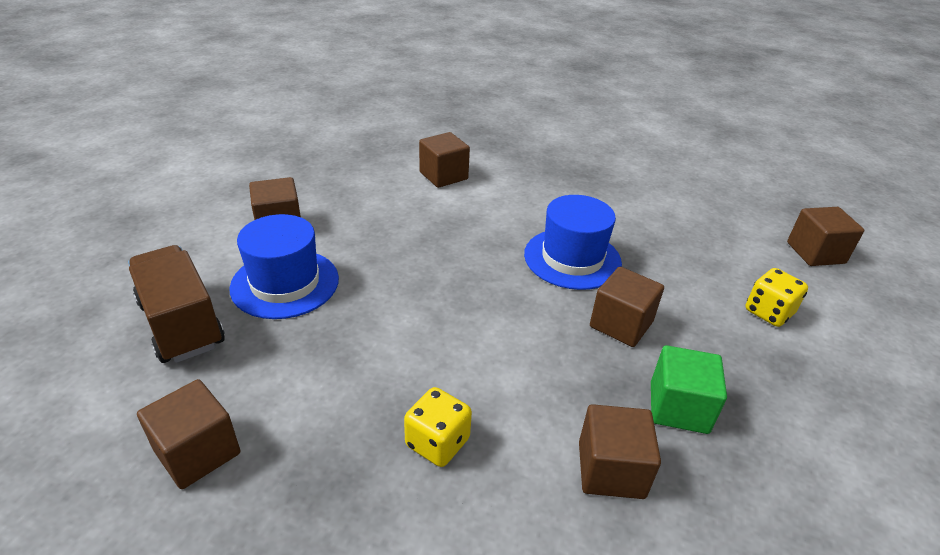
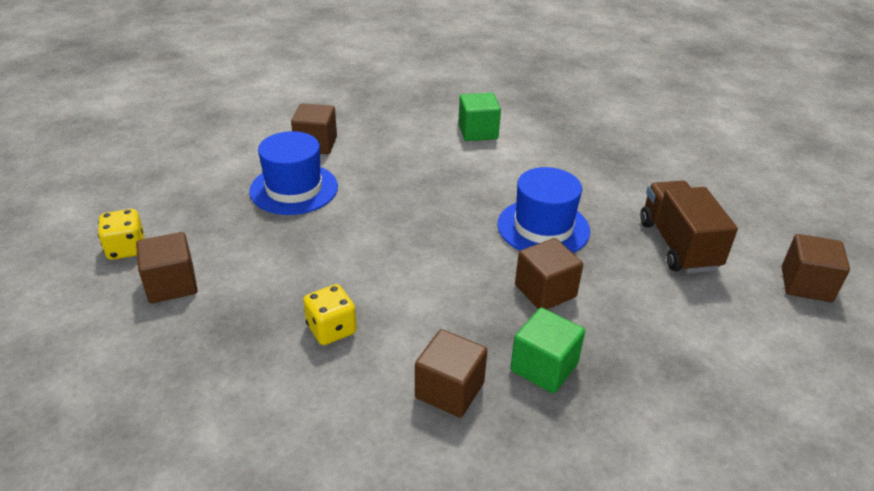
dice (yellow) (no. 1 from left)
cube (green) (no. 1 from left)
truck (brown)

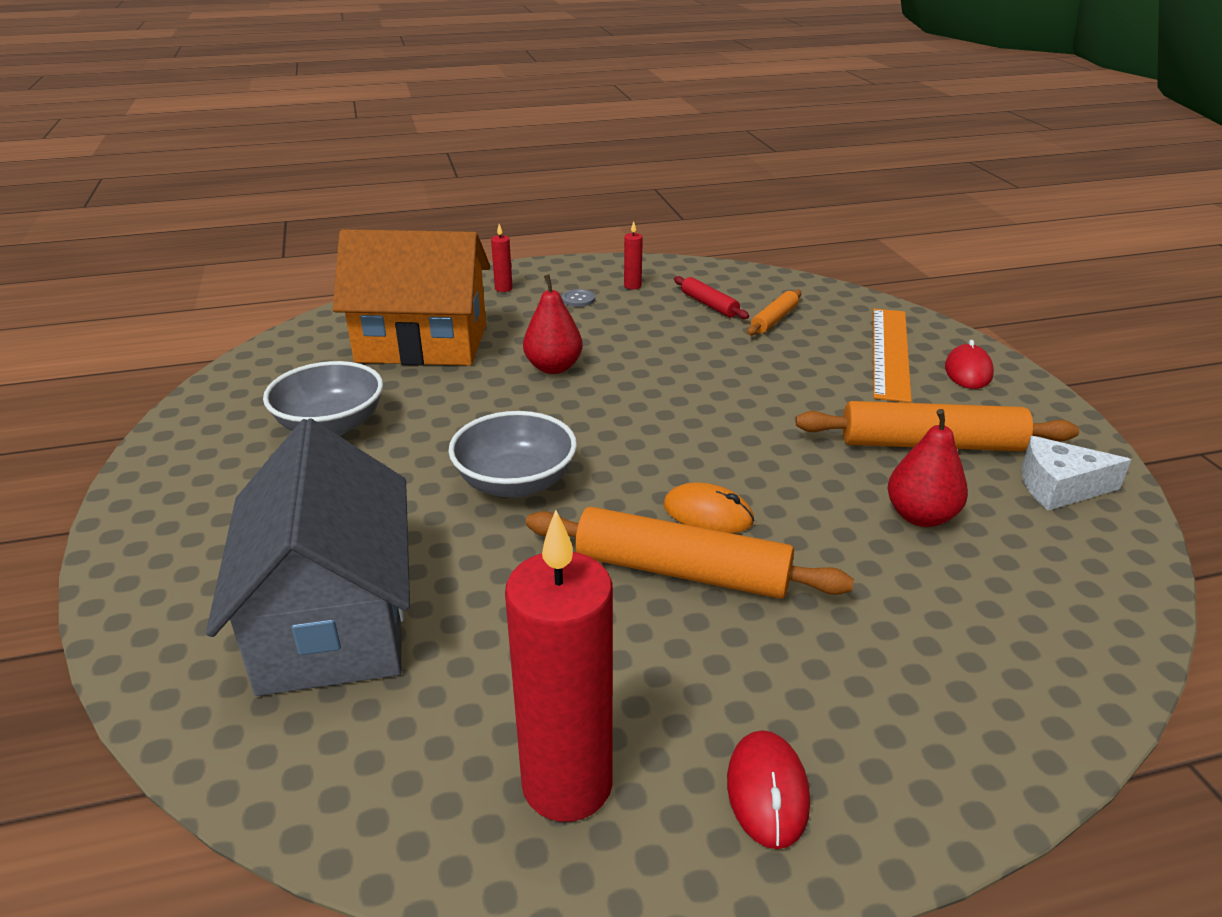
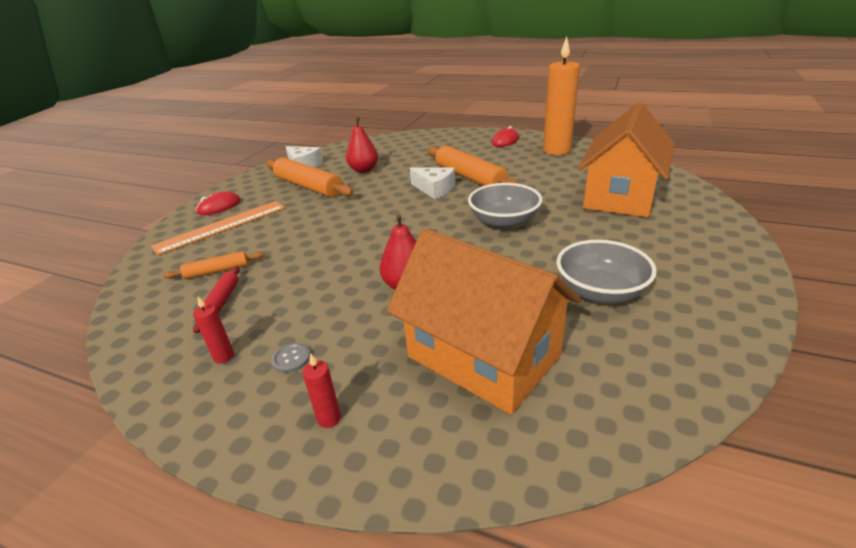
cheese (white) (no. 2 from left)
candle (orange)
house (orange) (no. 2 from left)

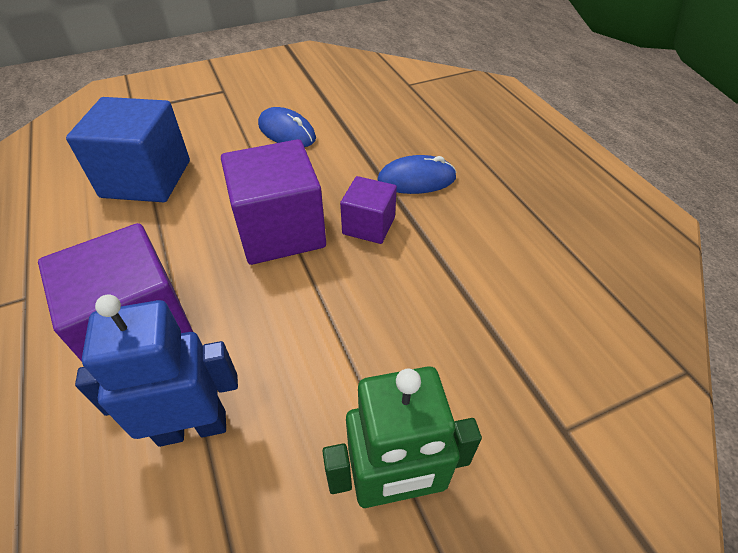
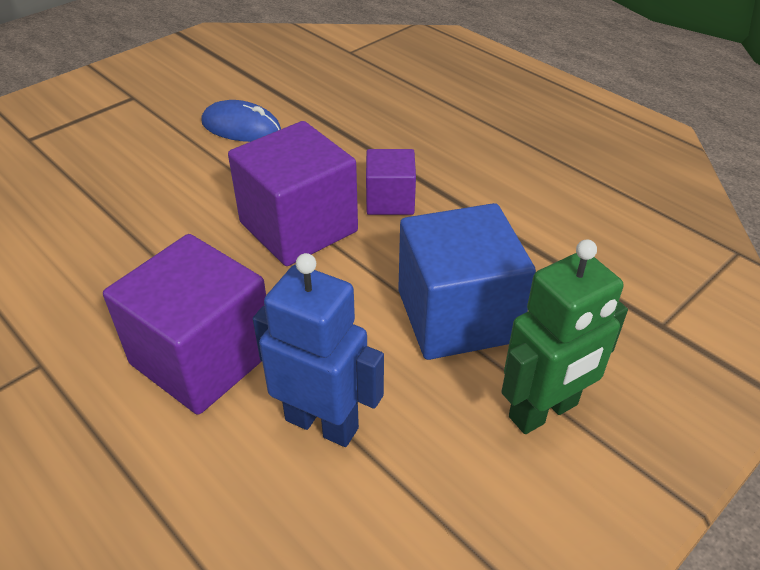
robot (blue)
cube (blue)
mouse (blue) (no. 2 from left in the first image)

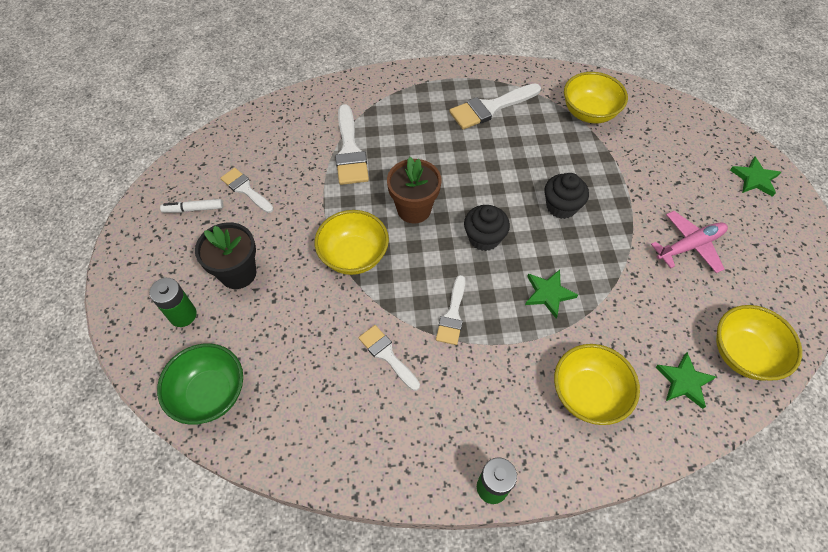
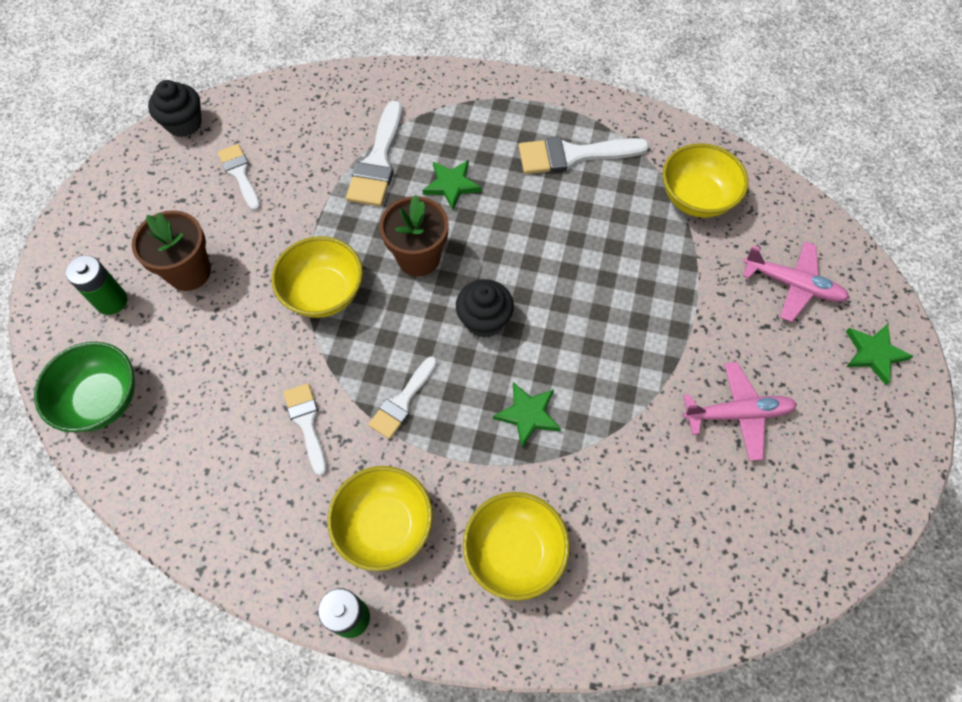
flower pot (brown) (no. 1 from left)
cupcake (black) (no. 1 from left)
bowl (yellow) (no. 2 from left)
star (green) (no. 1 from left)
plane (pink) (no. 2 from left)
marker (white)

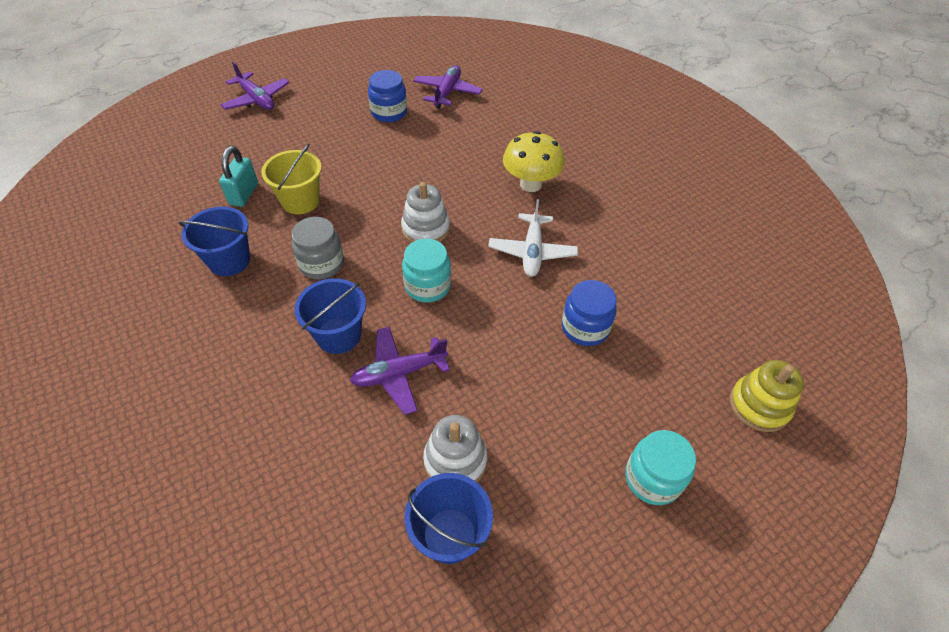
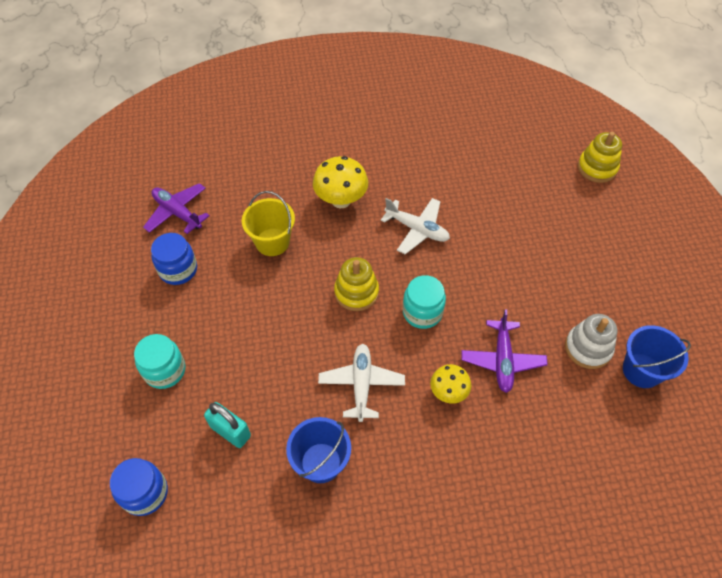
jar (blue) (no. 1 from left)
jar (turquoise) (no. 1 from left)
bucket (yellow)
plane (white) (no. 1 from left)
stacking toy (yellow) (no. 1 from left)
mushroom (yellow) (no. 2 from left)
plane (purple) (no. 1 from left in the first image)

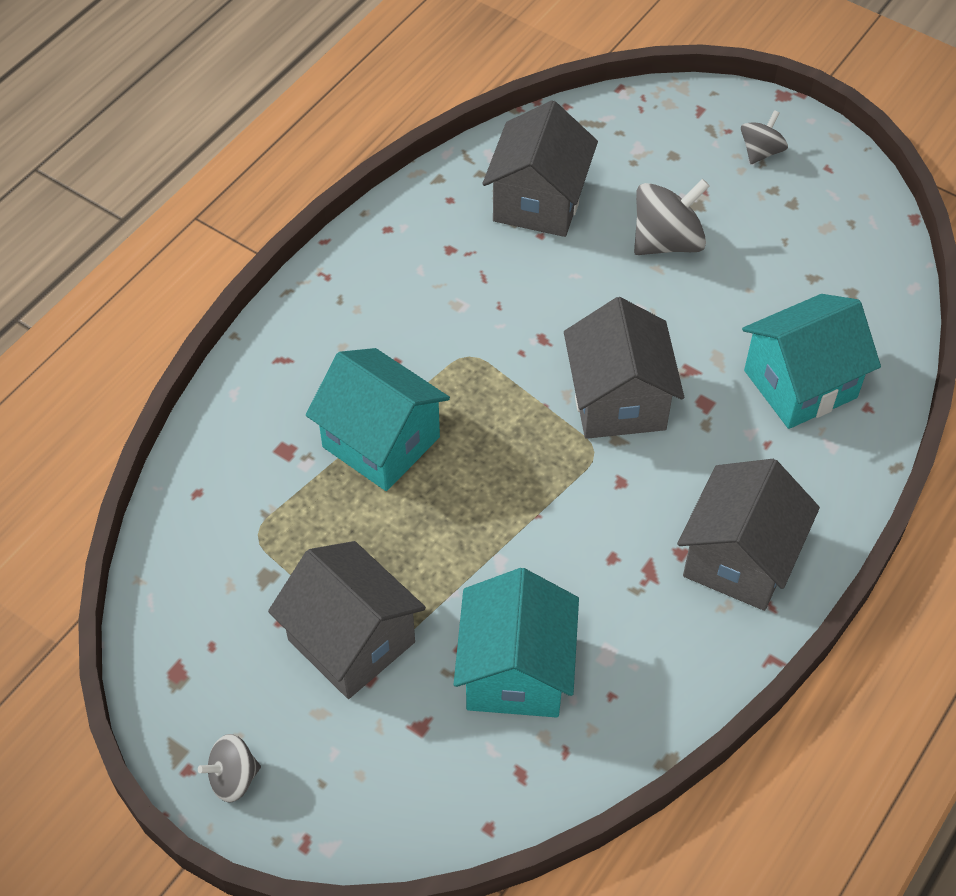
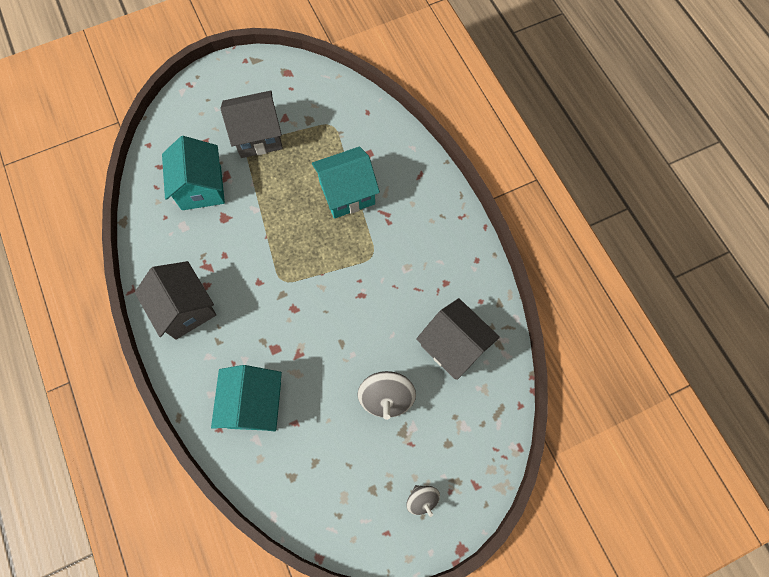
house (turquoise) (no. 1 from left)
spinning top (grey) (no. 1 from left in the first image)
house (grey) (no. 3 from left in the first image)

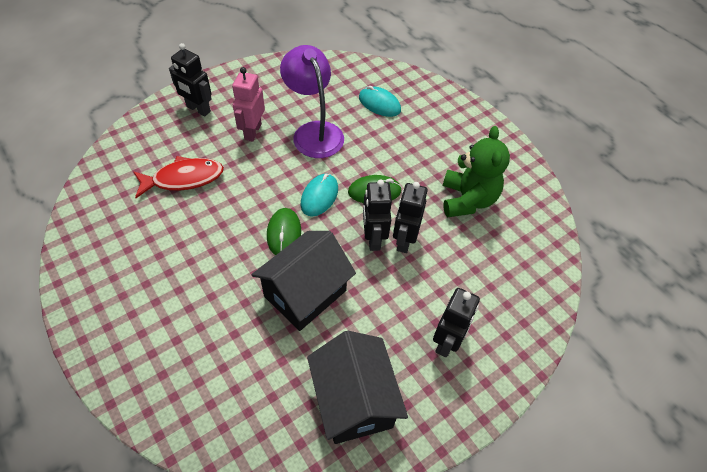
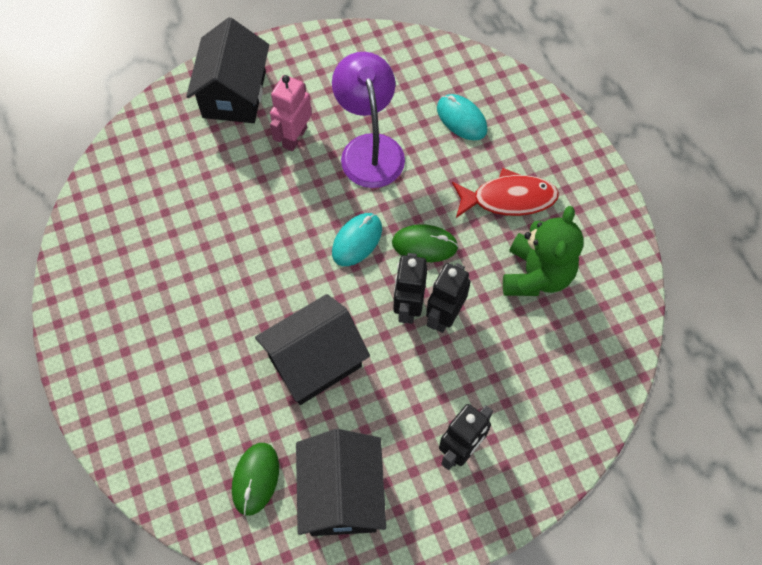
house (black) (no. 1 from left)
mouse (green) (no. 1 from left)
fish (red)

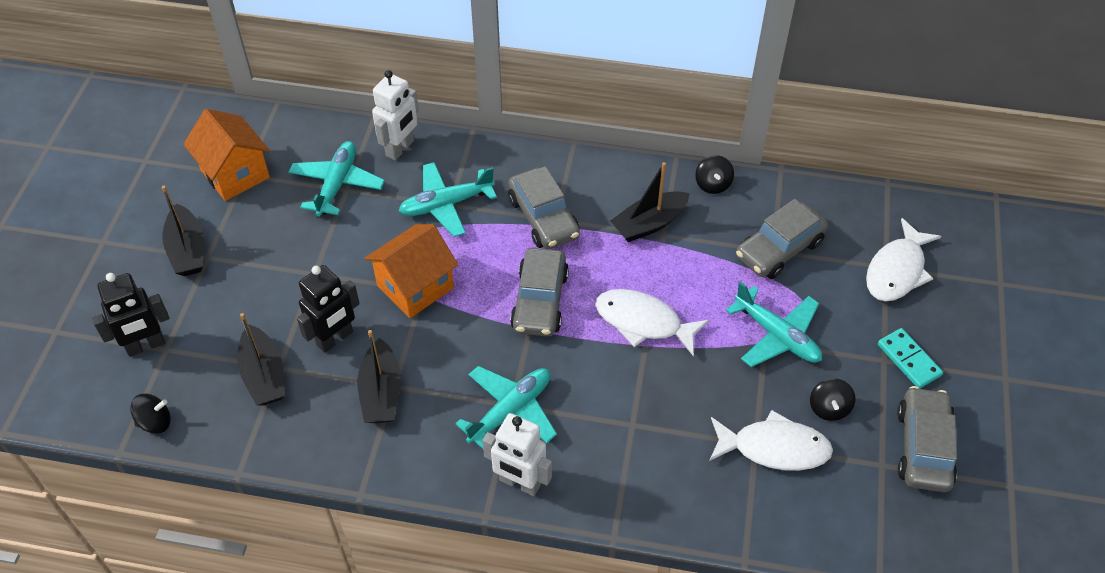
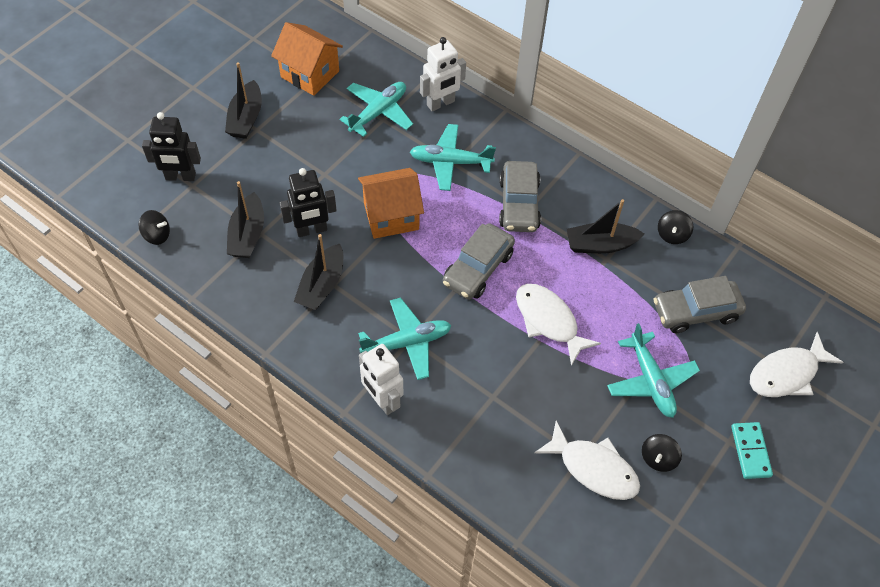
house (orange) (no. 1 from left)
car (grey) (no. 4 from left in the first image)

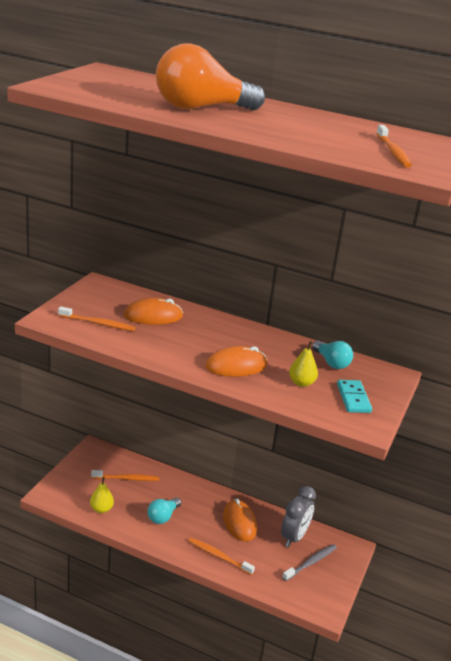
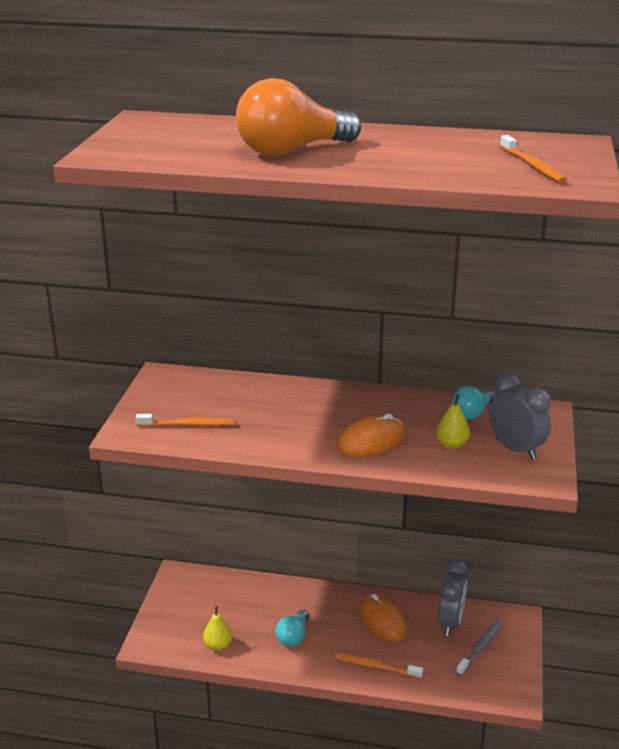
light bulb (turquoise) (no. 2 from left)
clock (grey) (no. 2 from left)
toothbrush (orange) (no. 2 from left in the first image)
mouse (orange) (no. 1 from left in the first image)

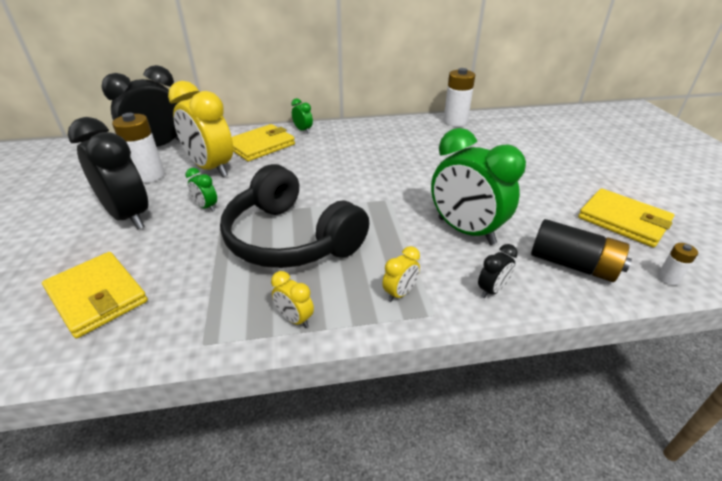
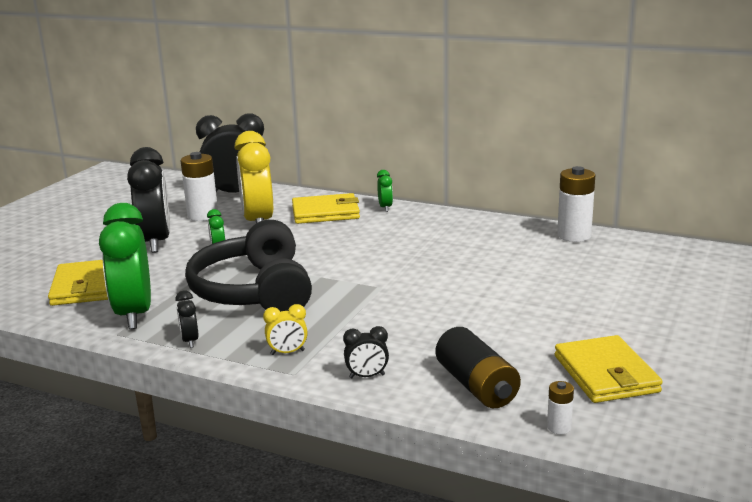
clock (green) (no. 1 from left)
clock (black) (no. 2 from left)

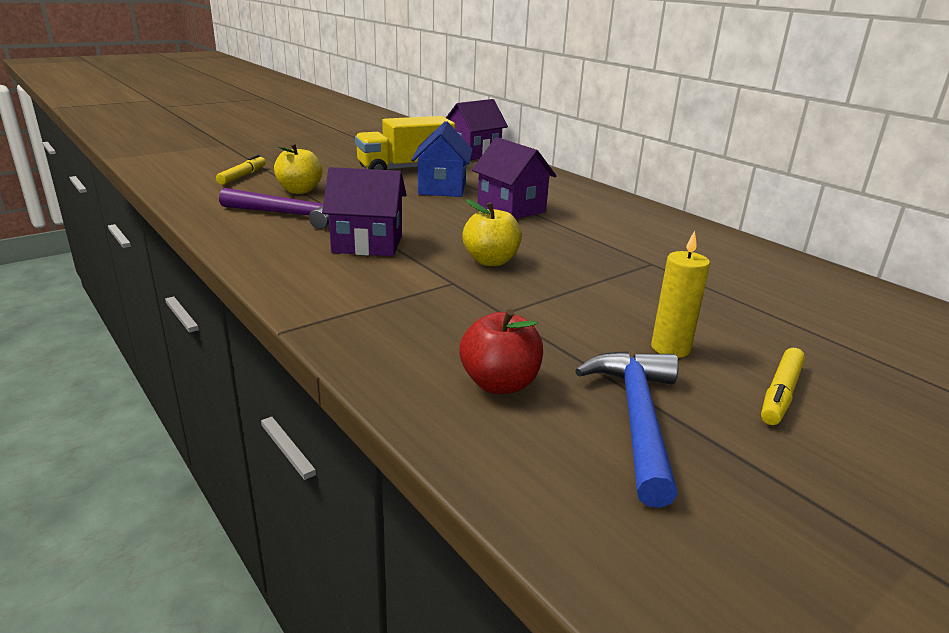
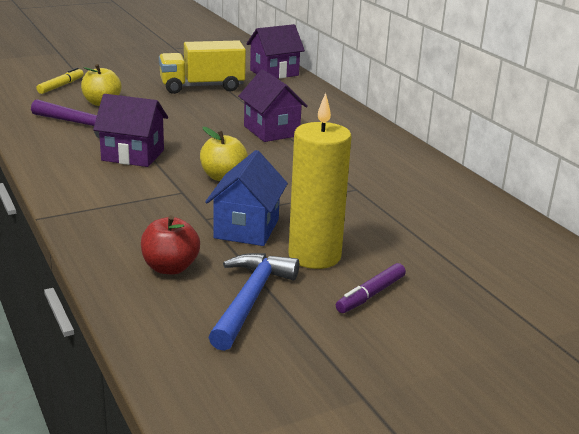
house (blue)
candle (yellow)
marker (purple)

